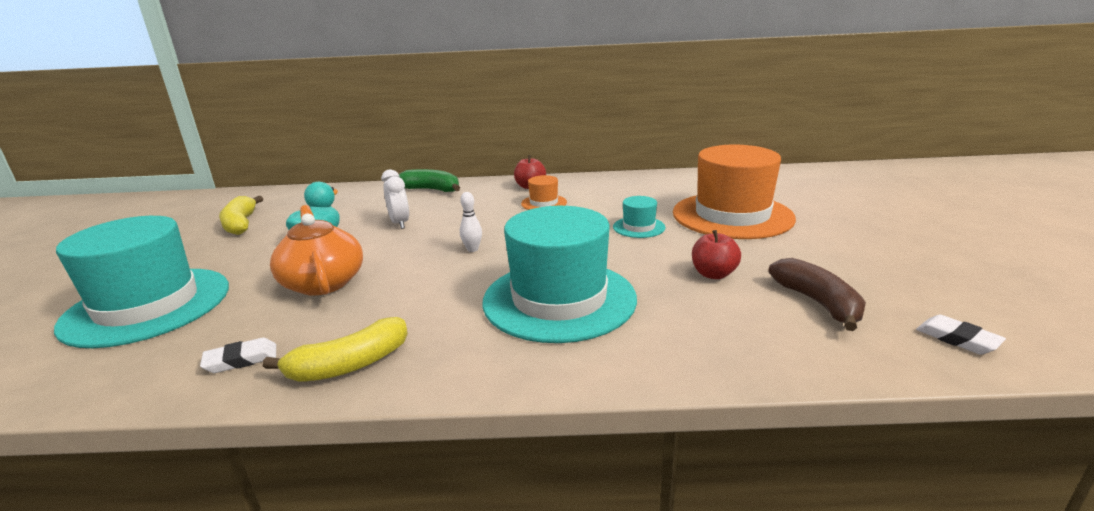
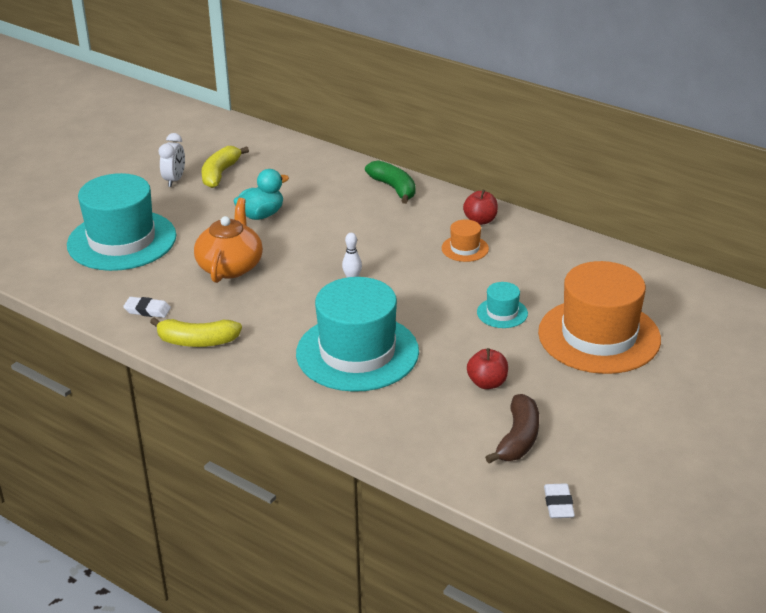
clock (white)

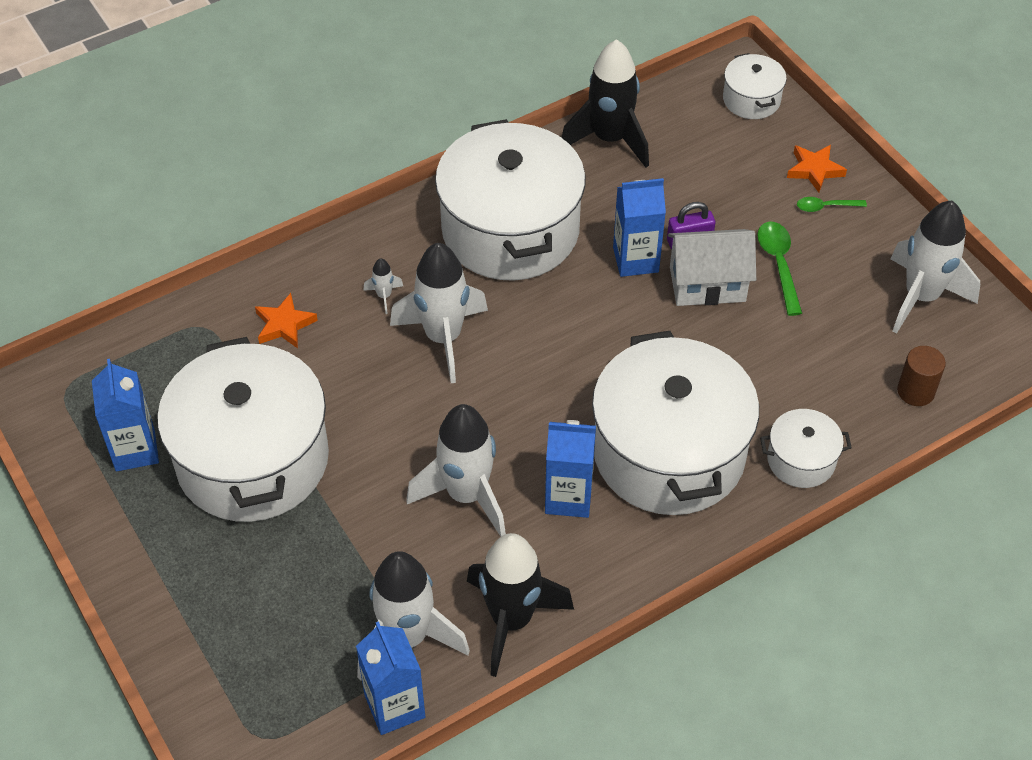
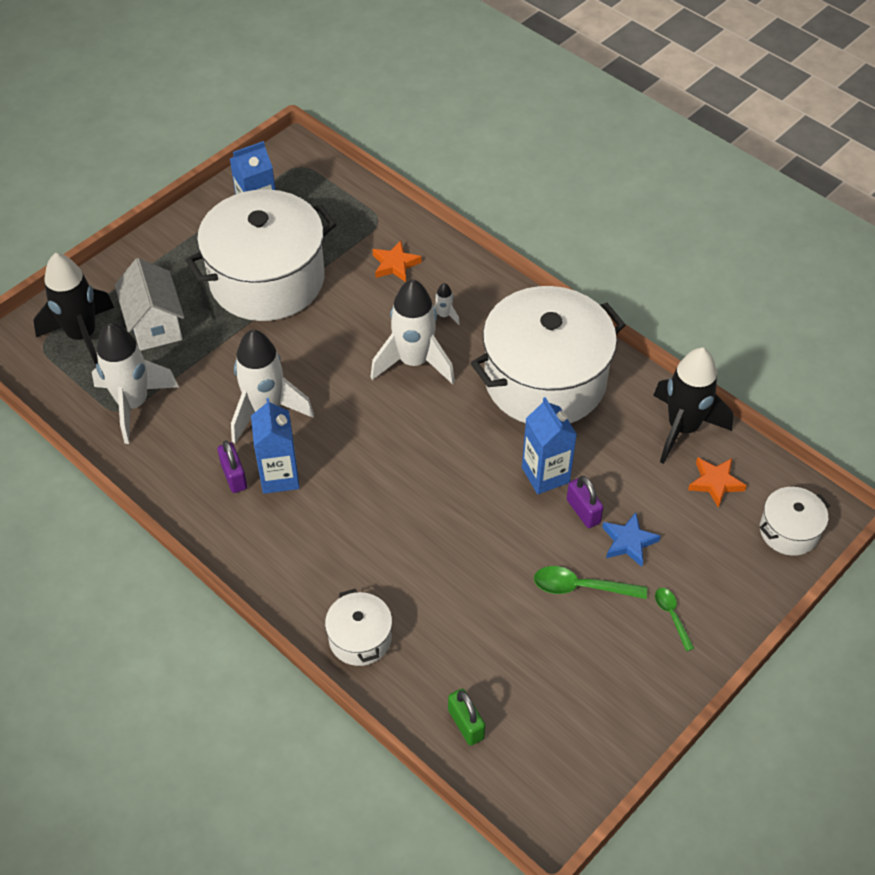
rocket (black) (no. 1 from left)
house (white)
padlock (purple) (no. 1 from left)
padlock (green)
spoon (green) (no. 1 from left)
star (blue)
star (orange) (no. 2 from left)
carton (blue) (no. 2 from left in the first image)
pot (white) (no. 3 from left in the first image)
rocket (white) (no. 5 from left in the first image)

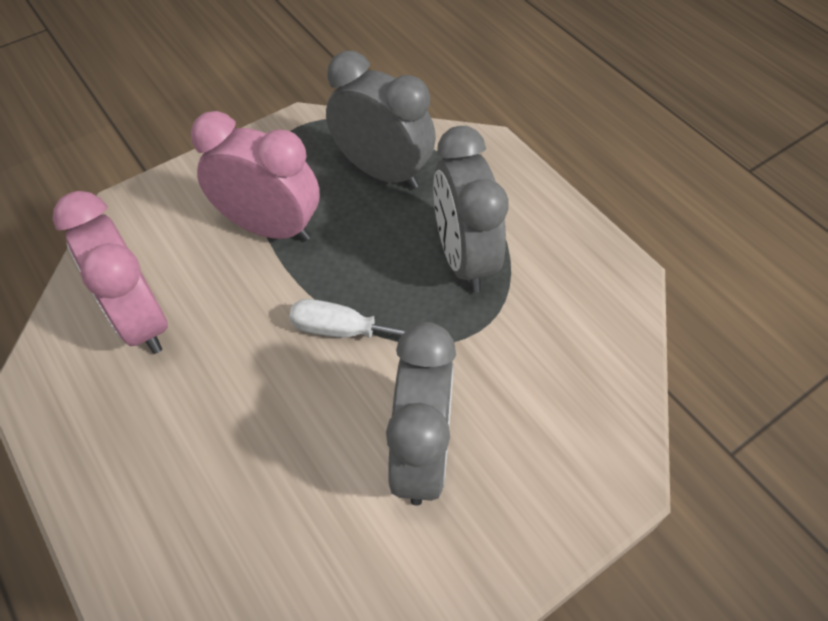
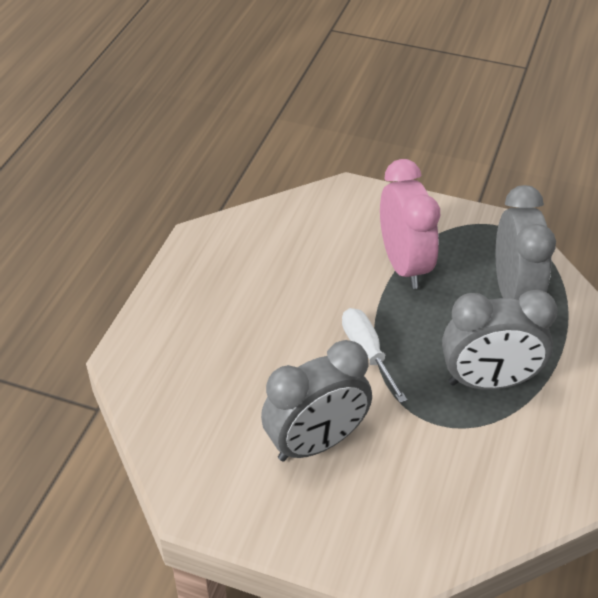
clock (grey) (no. 2 from left)
clock (pink) (no. 1 from left in the first image)

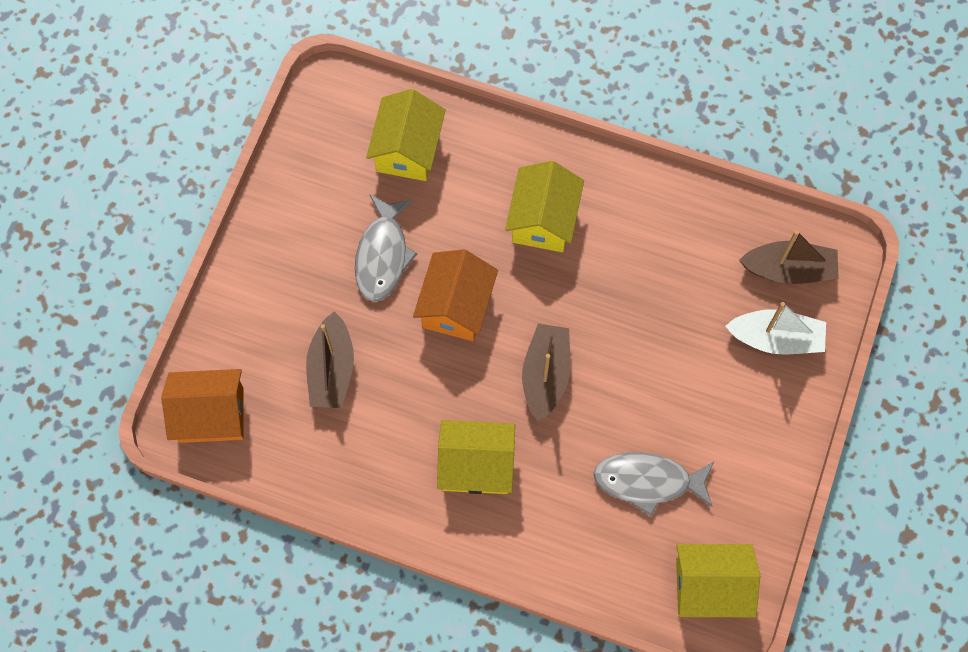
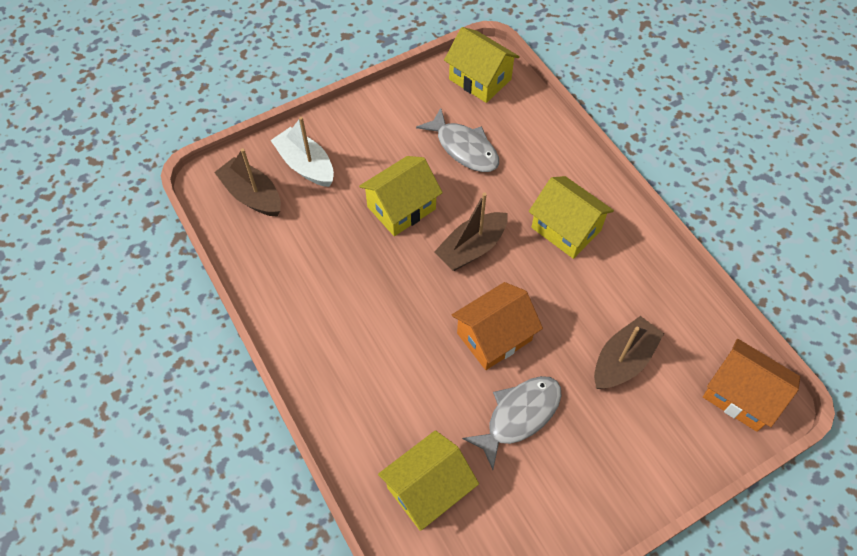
house (yellow) (no. 1 from left)

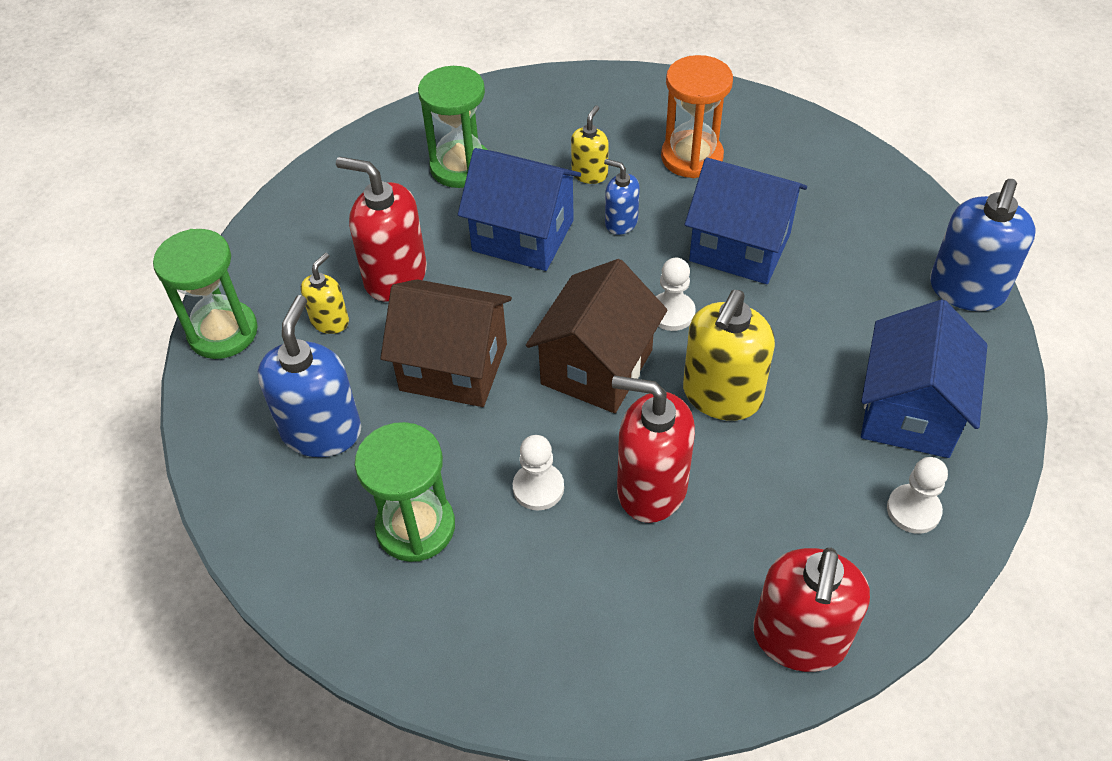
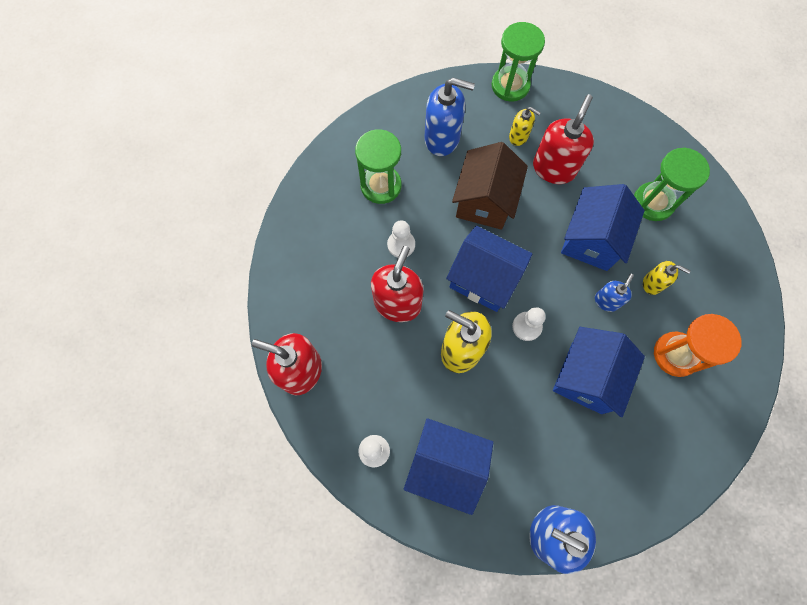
house (blue) (no. 2 from left)

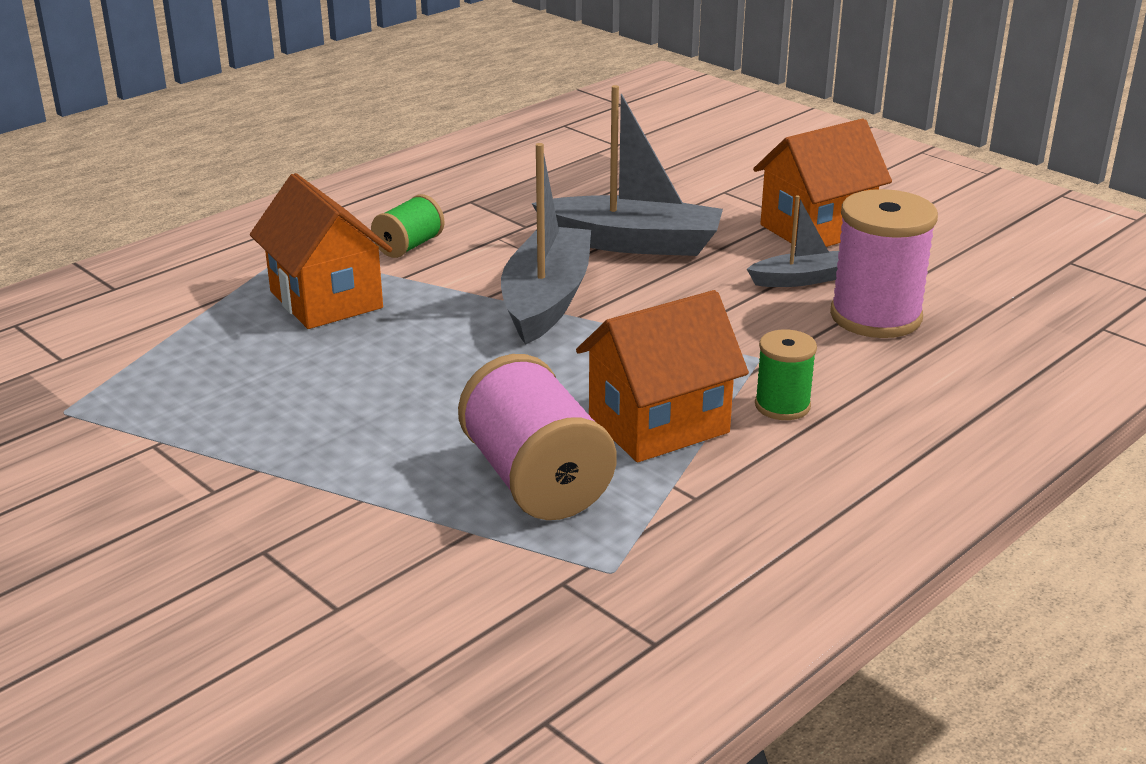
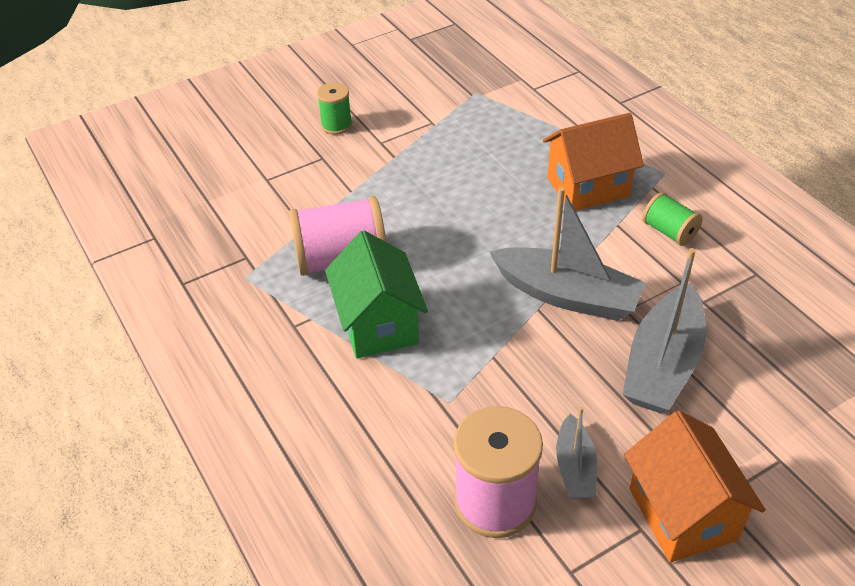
spool (green) (no. 1 from left)
house (green)

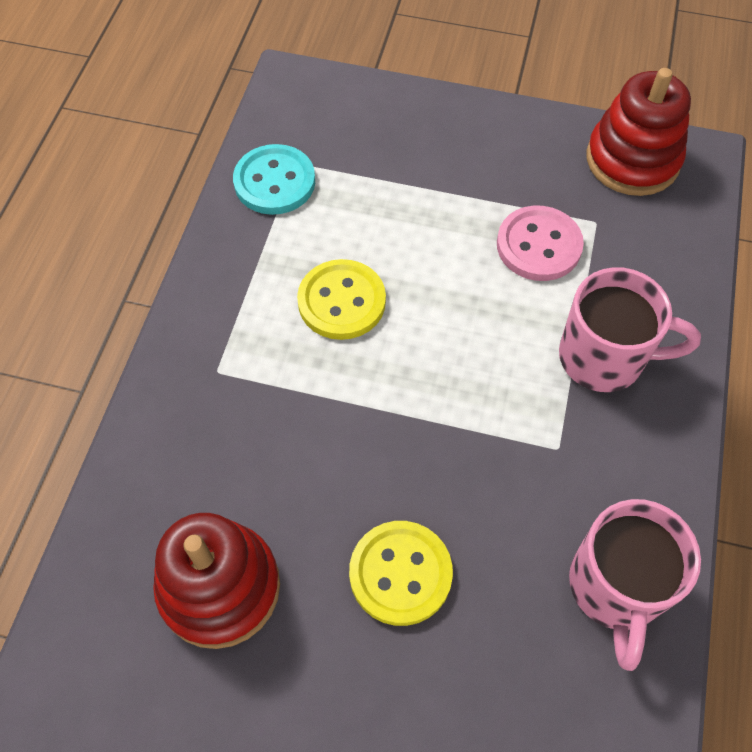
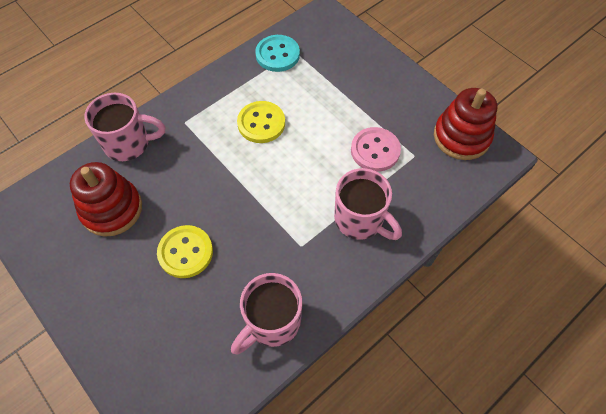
mug (pink) (no. 1 from left)

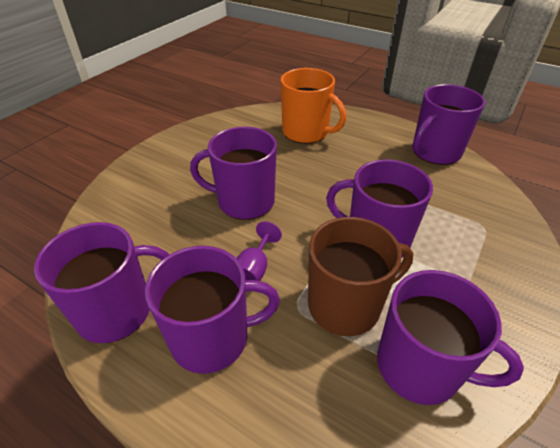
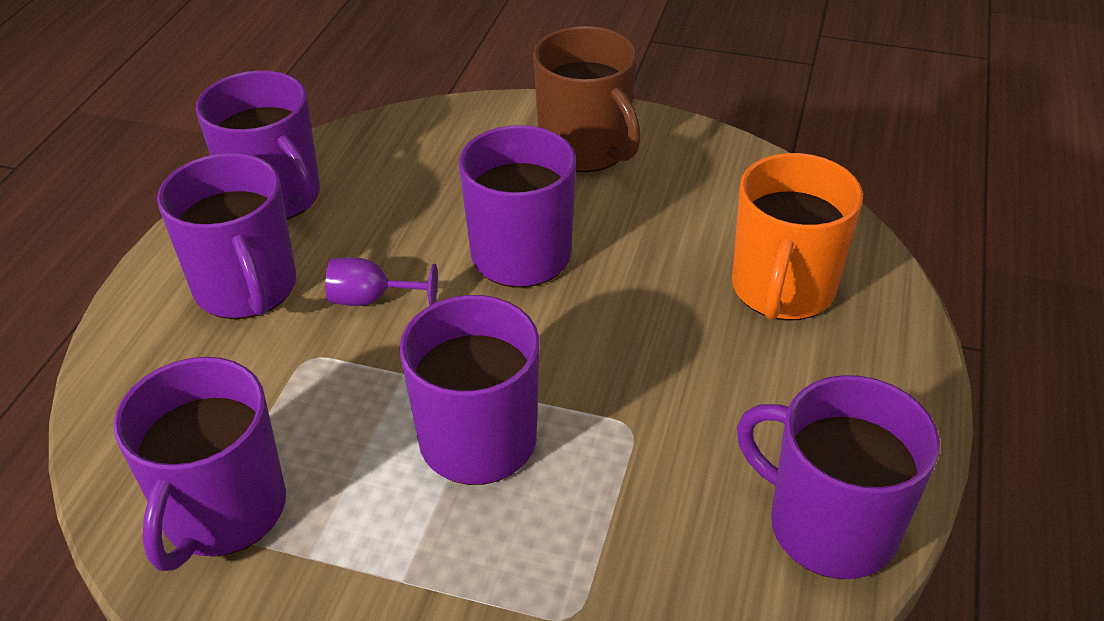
mug (brown)

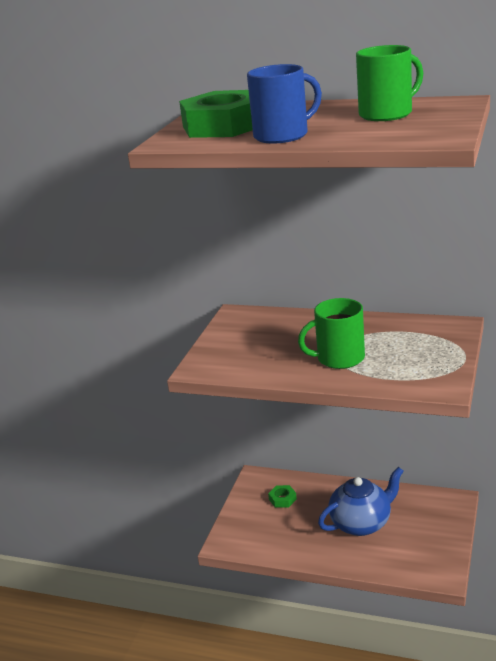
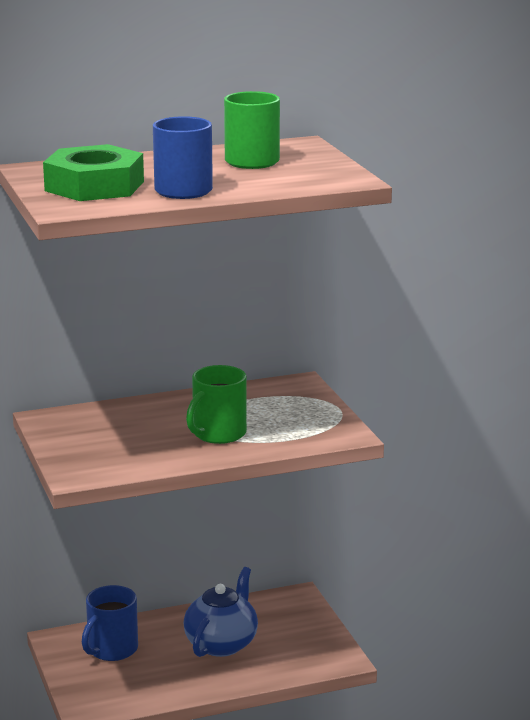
mug (blue) (no. 1 from left)

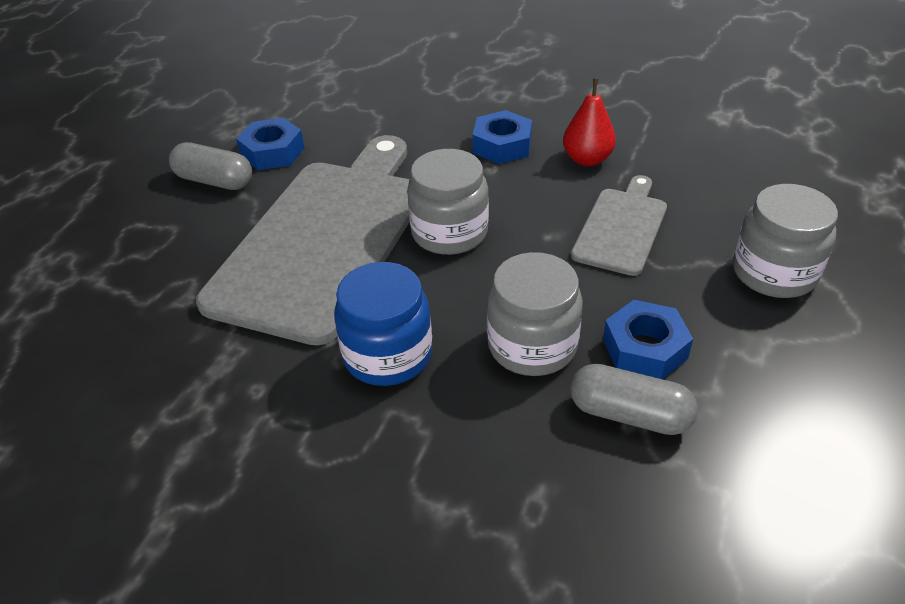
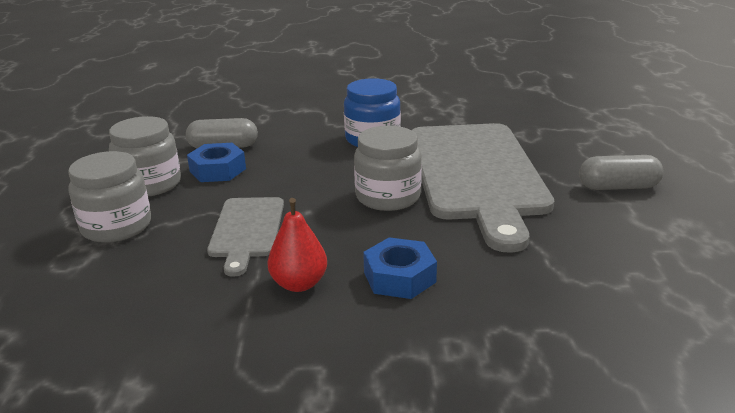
jar (grey) (no. 2 from left)
nut (blue) (no. 1 from left in the first image)

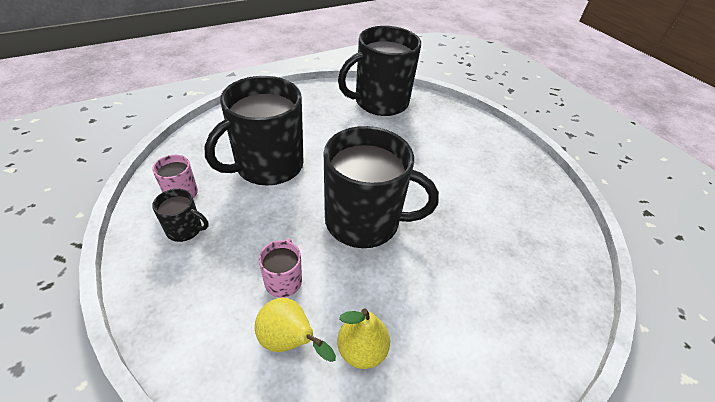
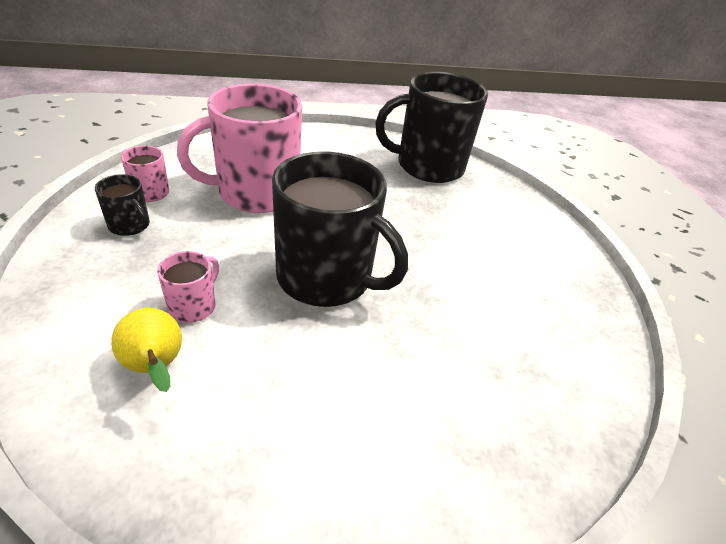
mug (pink) (no. 3 from left)
pear (yellow) (no. 2 from left in the first image)

